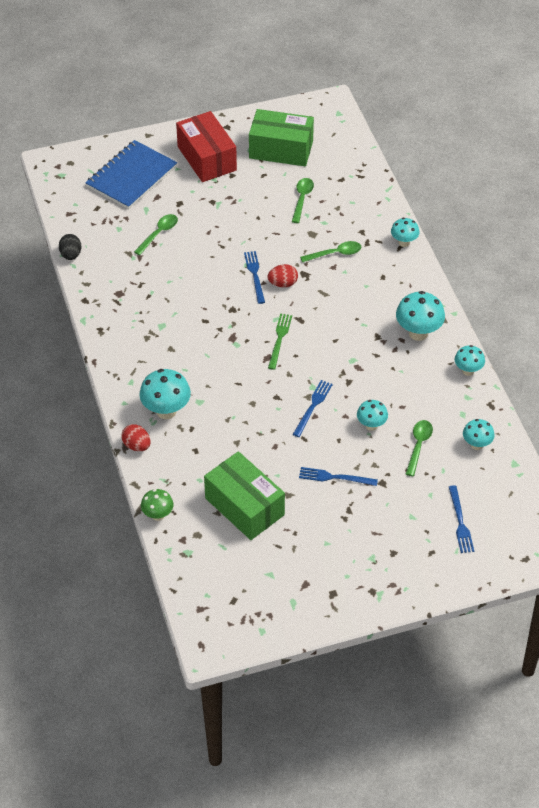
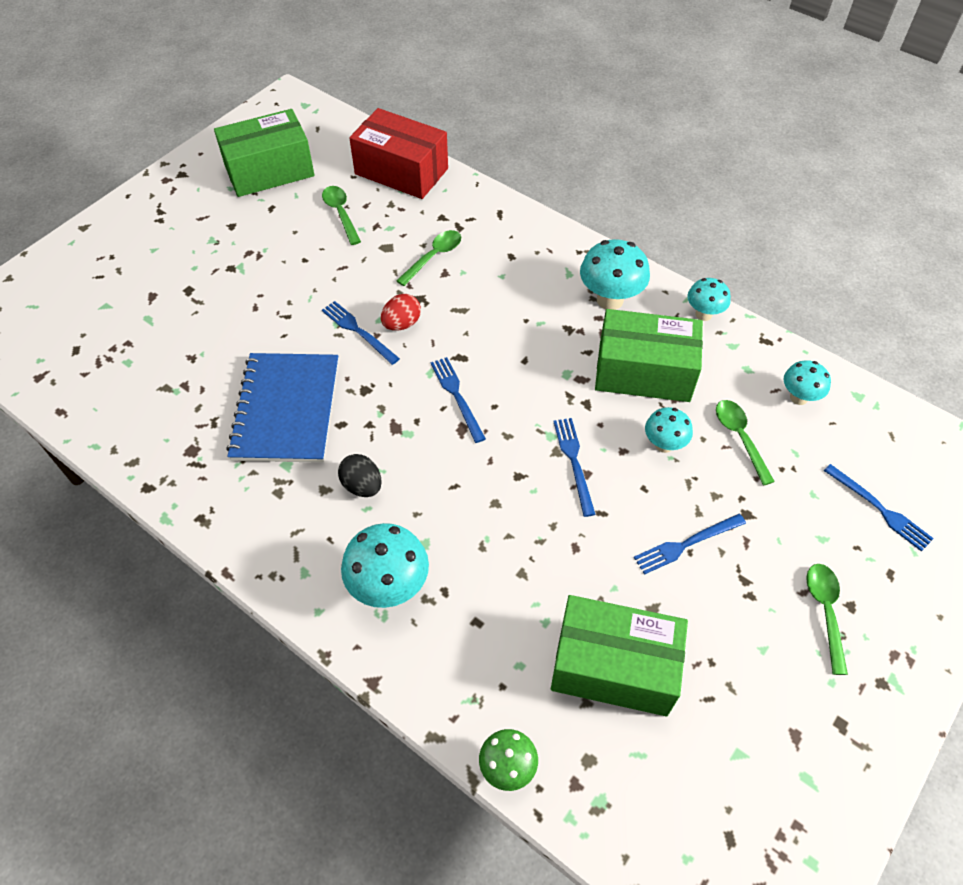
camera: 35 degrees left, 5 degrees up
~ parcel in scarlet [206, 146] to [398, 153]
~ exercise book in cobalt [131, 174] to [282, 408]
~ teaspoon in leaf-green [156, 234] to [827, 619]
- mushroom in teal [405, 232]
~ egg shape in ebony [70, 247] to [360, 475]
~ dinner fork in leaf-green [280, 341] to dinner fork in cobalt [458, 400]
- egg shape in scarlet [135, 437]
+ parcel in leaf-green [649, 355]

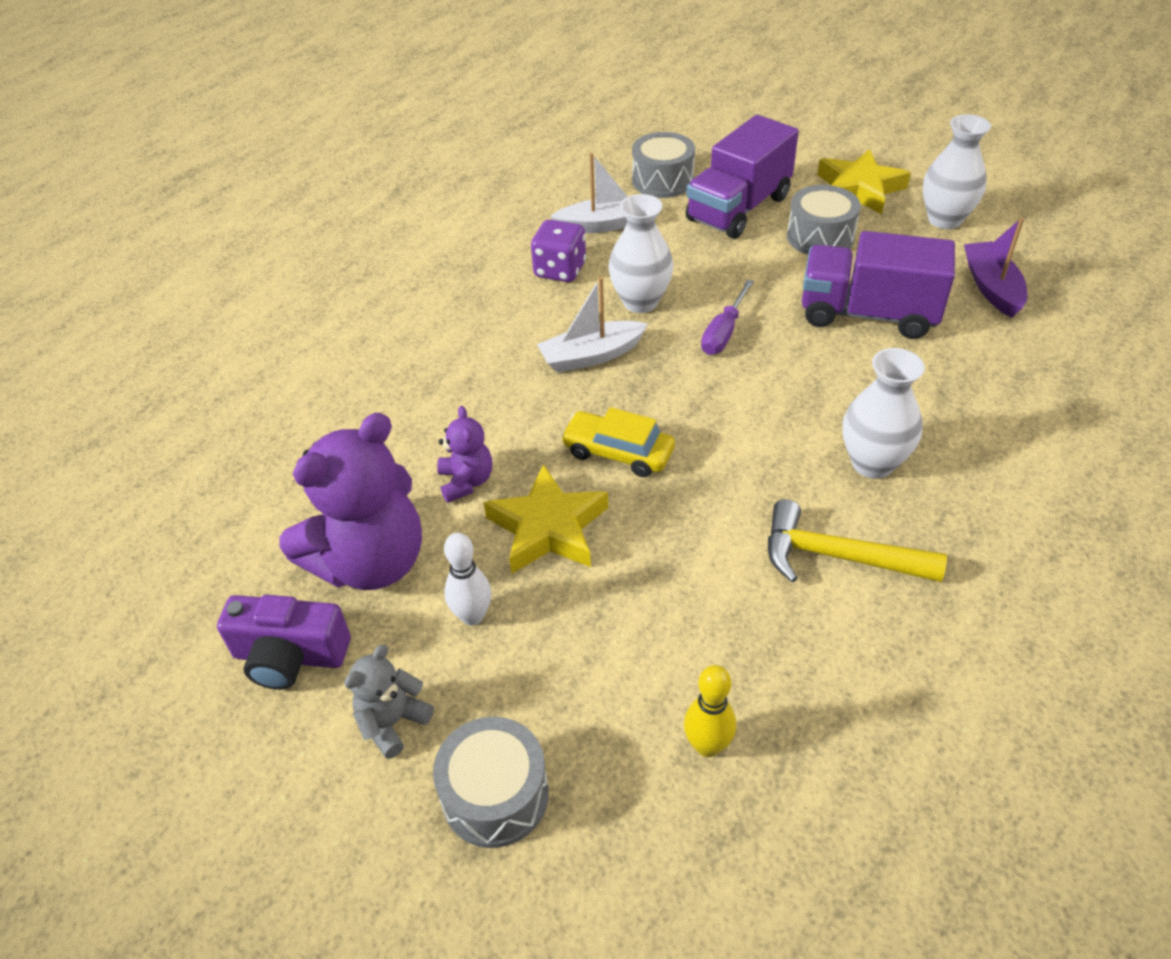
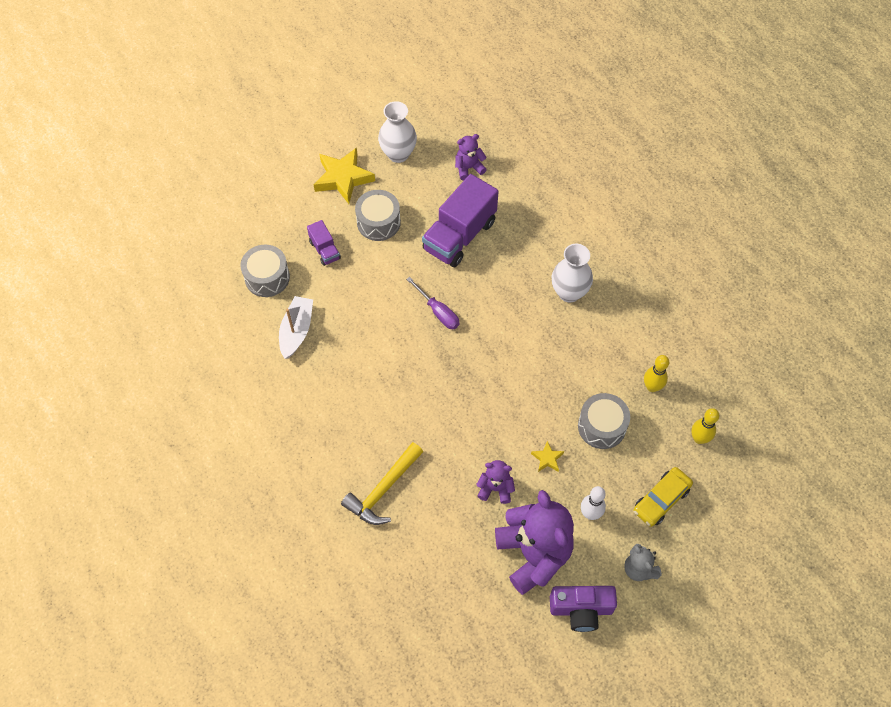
camera: 70 degrees left, 15 degrees up
~ truck in purple [742, 177] = [324, 243] x0.49
- flower vase in snow-white [641, 253]
~ sailboat in purple [995, 268] to teddy in purple [471, 157]
- game die in purple [558, 250]
- sailboat in snow-white [592, 325]
~ toy car in golden [618, 442] to [663, 497]
~ five-pointed star in golden [545, 519] = [547, 456] x0.47
~ carpenter's hammer in golden [857, 540] to [382, 483]
~ compact camera in purple [284, 642] = [583, 609] 60 degrees clockwise
~ snare drum in ash-grey [491, 782] to [604, 421]
+ tenpin in golden [656, 373]

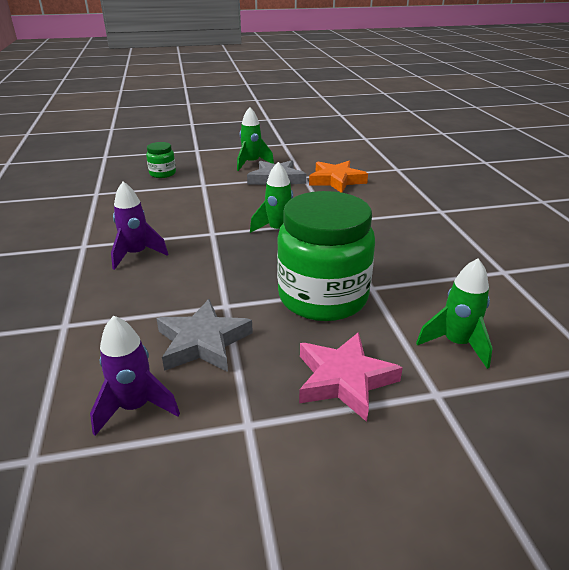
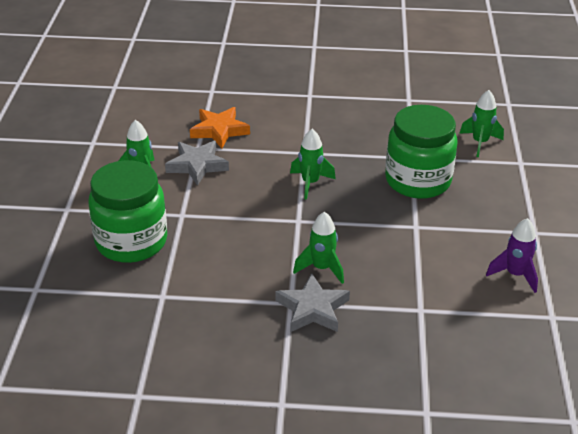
camera: 75 degrees left, 5 degrees up
~ preserve jar in leaf-green [161, 160] = [127, 211] x2.23
~ rocket in purple [140, 226] to rocket in leaf-green [318, 248]
~ five-pointed star in ash-grey [204, 335] to [312, 302]
- five-pointed star in rose-pink [351, 377]

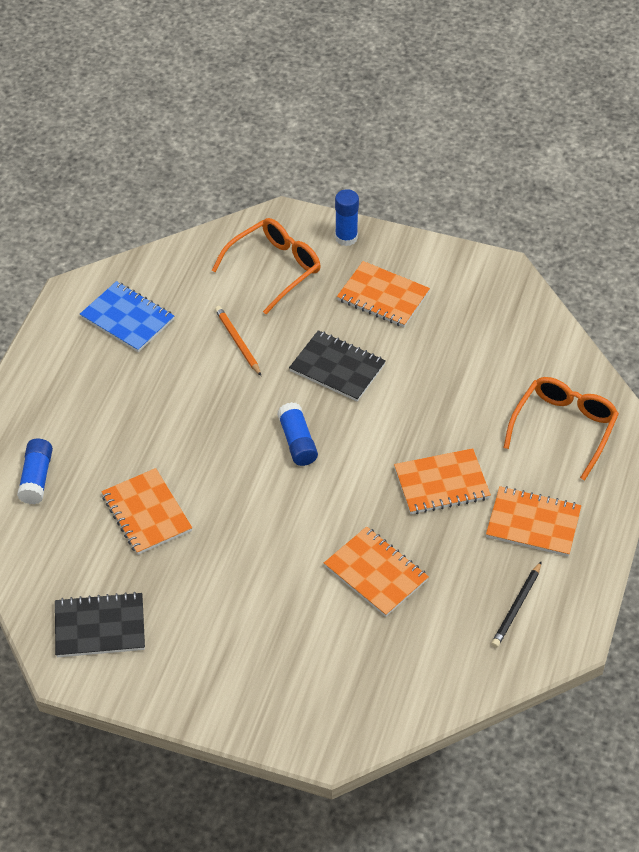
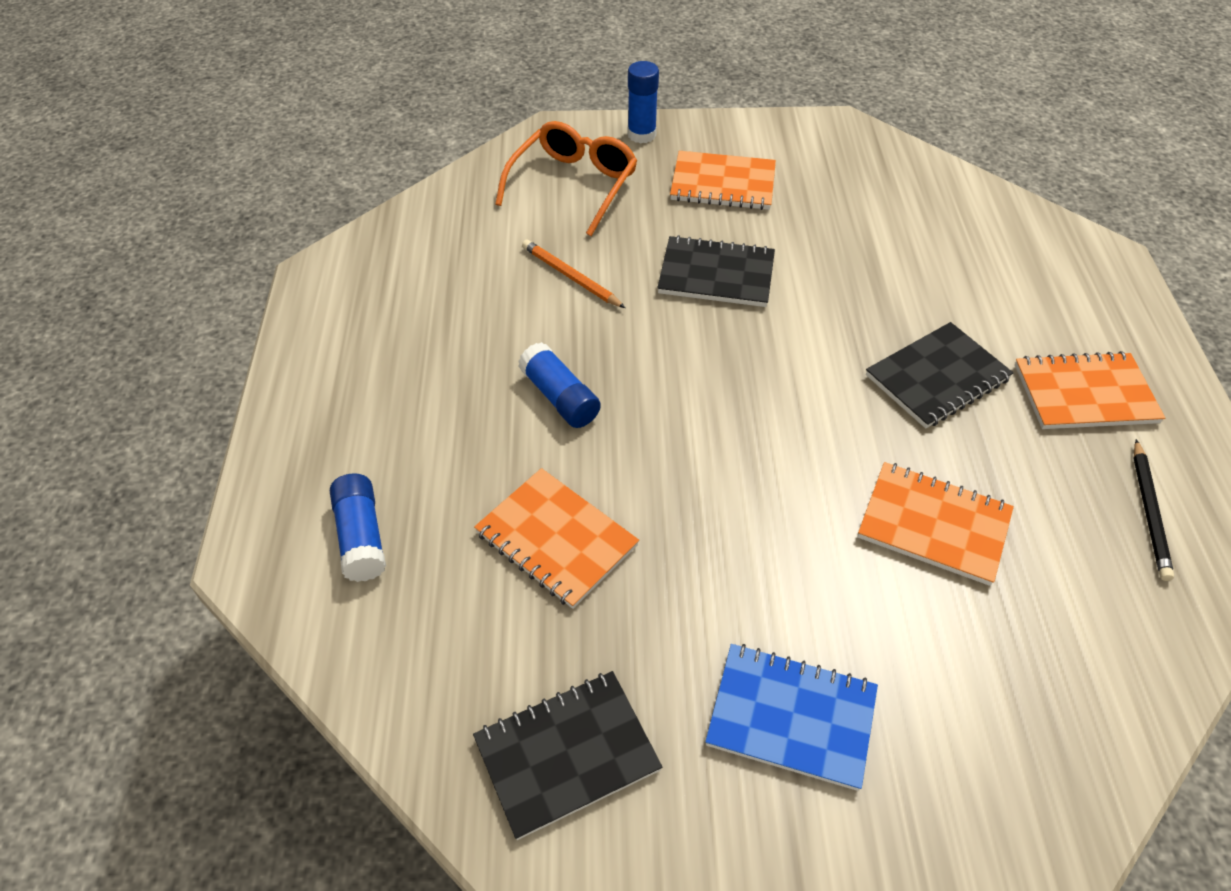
camera: 20 degrees left, 0 degrees up
~ exercise book in cobalt [127, 316] to [791, 717]
- glasses in bright orange [561, 428]
~ stick of glue in cobalt [297, 434] to [559, 385]
~ exercise book in bright orange [442, 481] to exercise book in ebony [939, 375]

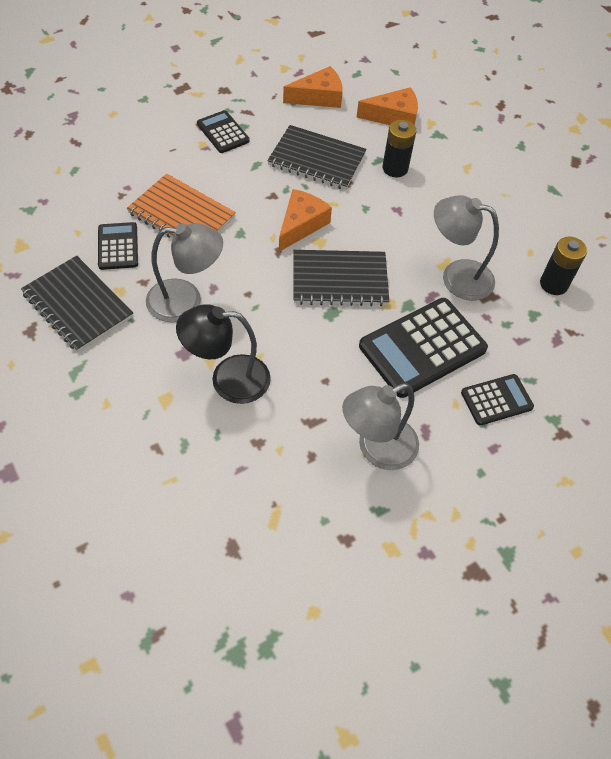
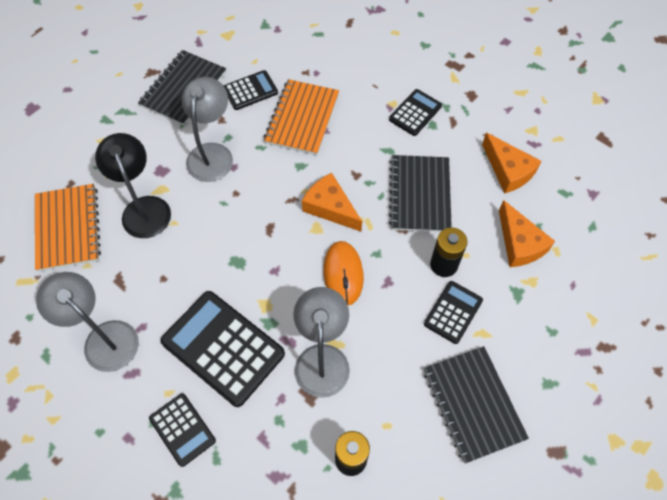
camera: 75 degrees right, 5 degrees up
~ cheese in bright orange [305, 220] = [332, 202] 150 degrees counterclockwise
~ desk lamp in ash-grey [184, 272] = [207, 129] 150 degrees counterclockwise
~ exercise book in ebony [341, 278] to [476, 405]
+ exercise book in bright orange [68, 228]
+ mouse in bright orange [343, 273]
+ calculator in ebony [453, 312]

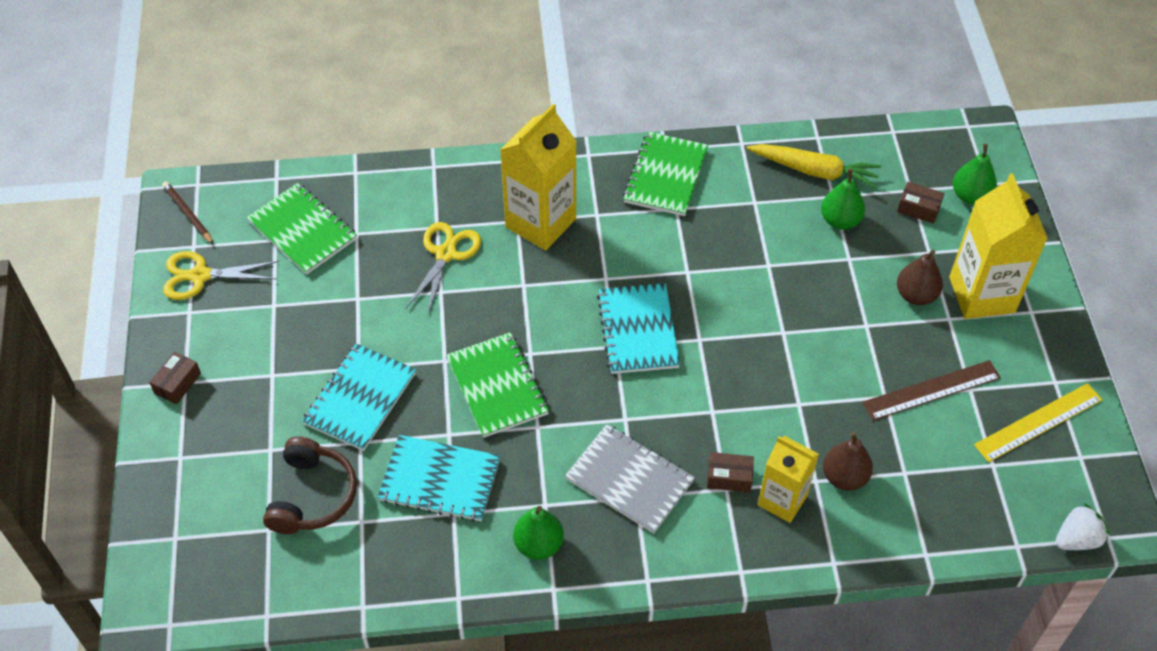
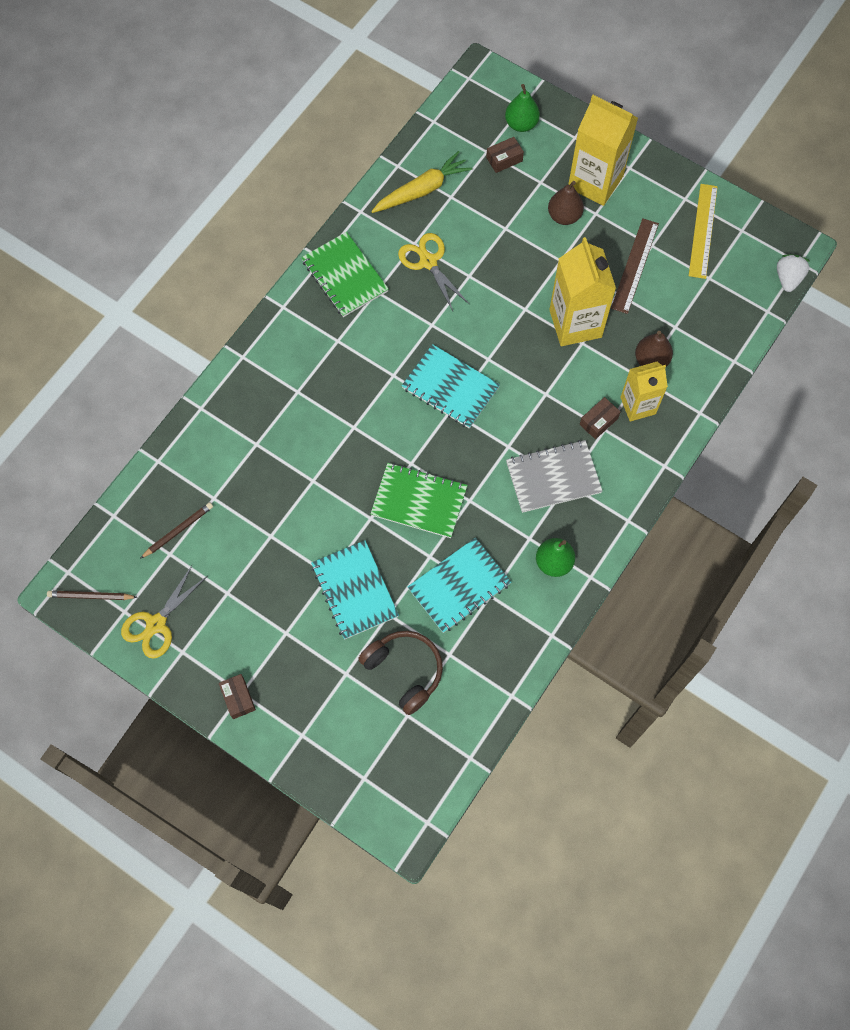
camera: 50 degrees left, 15 degrees up
~ juice carton in golden [538, 177] to [582, 291]
- pear fruit in leaf-green [843, 199]
~ exercise book in leaf-green [301, 229] to wooden pencil in dark brown [176, 530]
~ shears in golden [443, 268] to [433, 272]

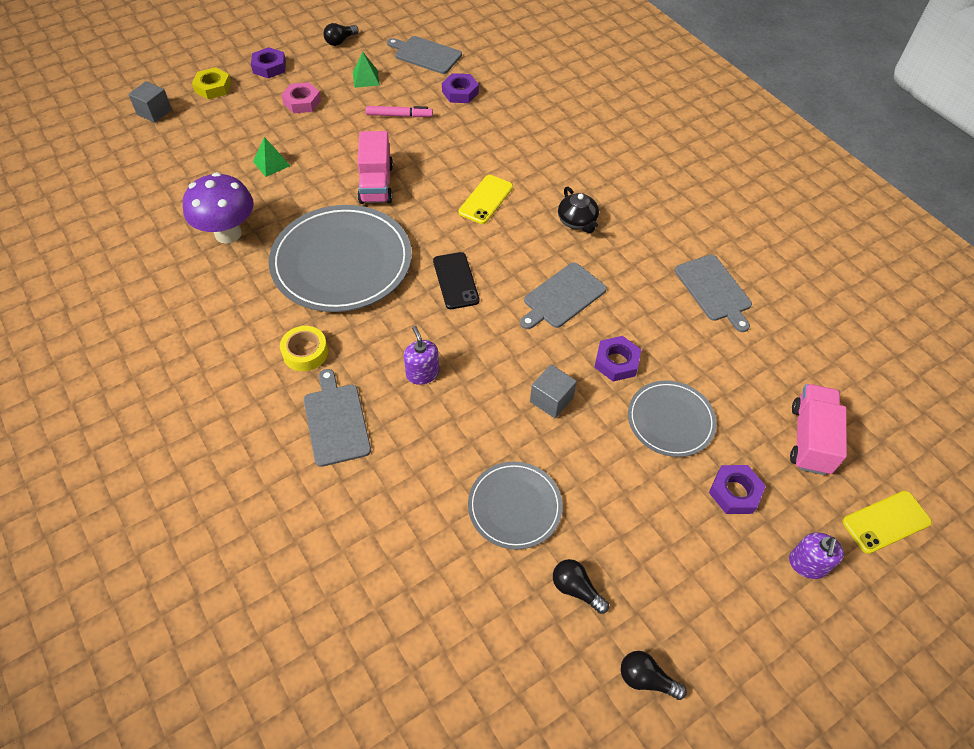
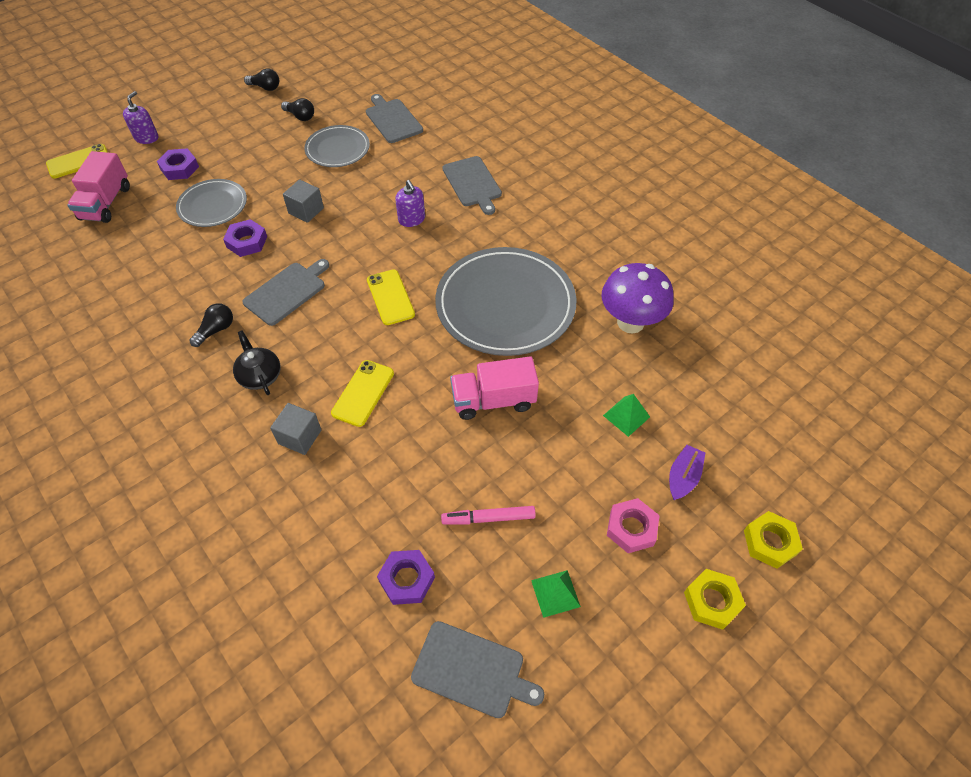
camera: 175 degrees right, 0 degrees up
~ lightbulb in ebony [340, 34] to [211, 325]
~ hex nut in purple [268, 62] to hex nut in golden [715, 599]
~ cube in ash-grey [150, 102] to [296, 429]
~ truck in rose-pink [375, 167] = [494, 388] 90 degrees counterclockwise
~ phone in ebony [456, 280] to phone in golden [391, 297]
~ chopping board in ash-grey [713, 293] to [394, 118]
- tape in golden [304, 348]
+ sailboat in purple [687, 472]

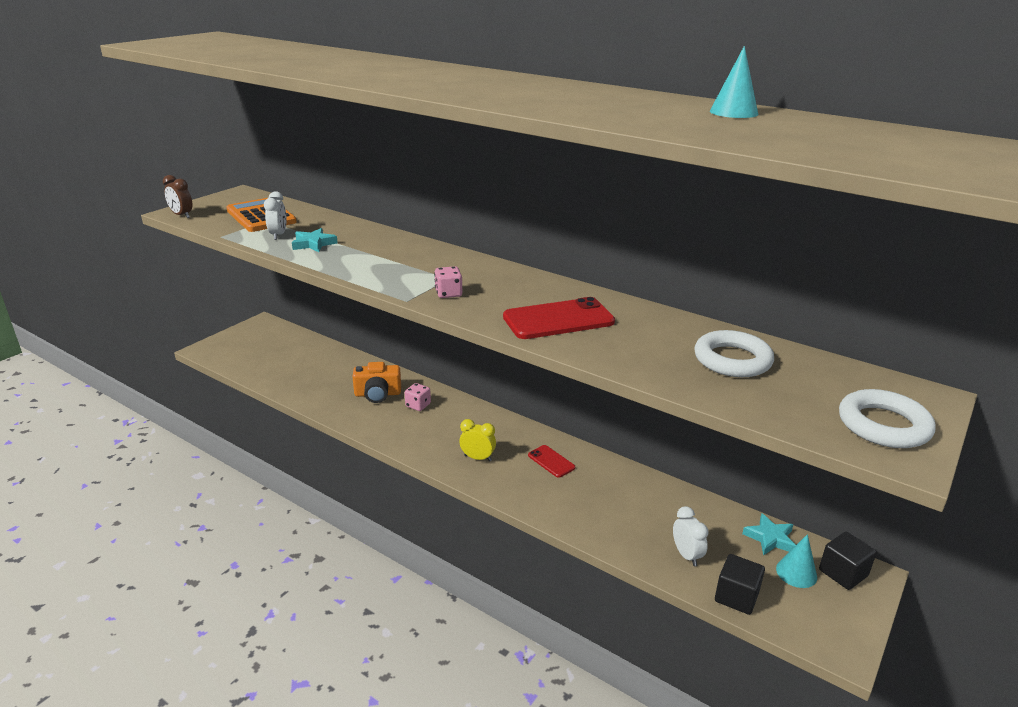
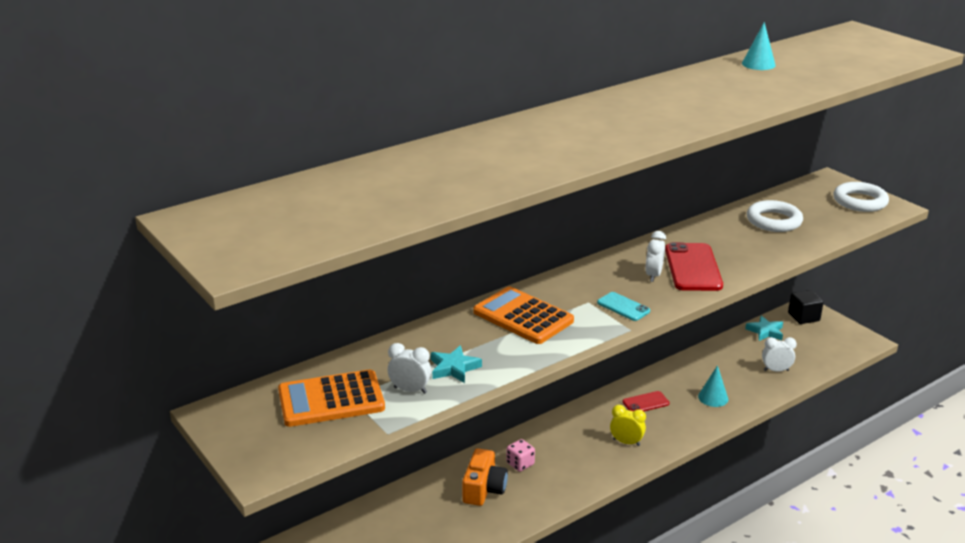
camera: 70 degrees left, 0 degrees up
- clock in dark brown [177, 196]
~ game die in rose-pink [448, 282] to phone in teal [623, 306]
~ clock in golden [477, 440] = [628, 425] 75 degrees clockwise
~ cone shape in teal [796, 561] to [713, 386]
- cube in ebony [740, 584]
+ clock in snow-white [655, 256]
+ calculator in bright orange [523, 315]

